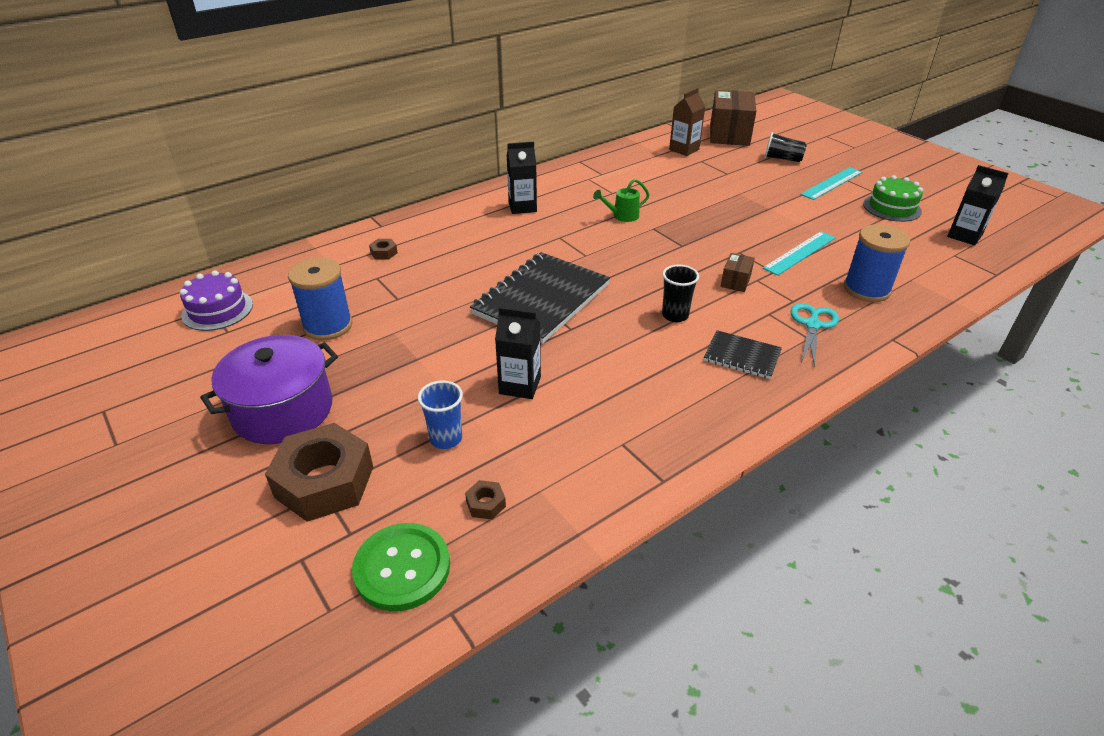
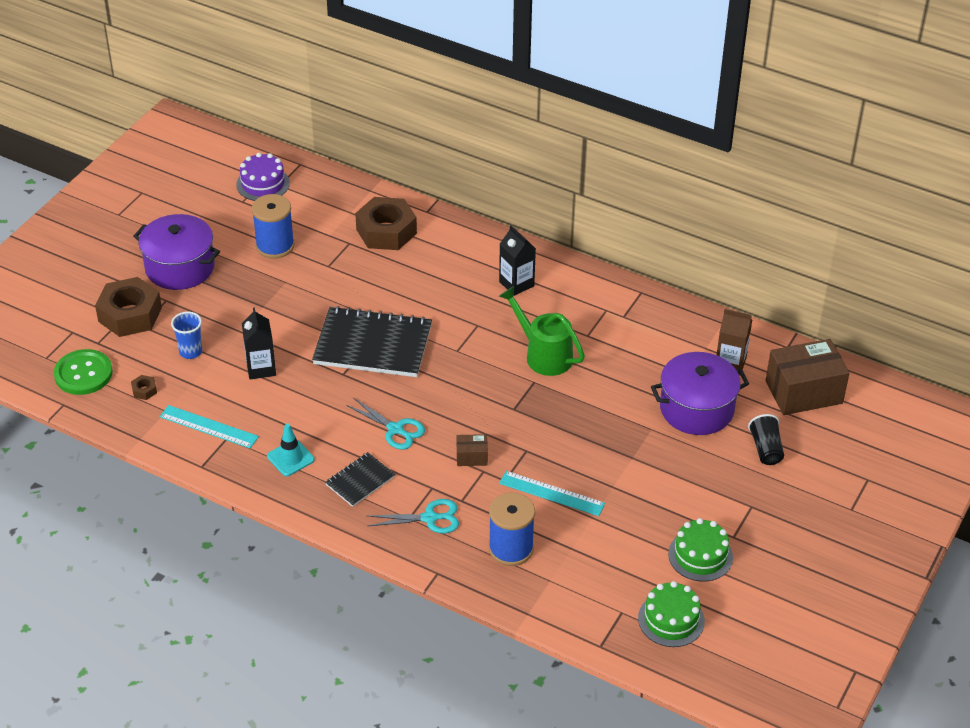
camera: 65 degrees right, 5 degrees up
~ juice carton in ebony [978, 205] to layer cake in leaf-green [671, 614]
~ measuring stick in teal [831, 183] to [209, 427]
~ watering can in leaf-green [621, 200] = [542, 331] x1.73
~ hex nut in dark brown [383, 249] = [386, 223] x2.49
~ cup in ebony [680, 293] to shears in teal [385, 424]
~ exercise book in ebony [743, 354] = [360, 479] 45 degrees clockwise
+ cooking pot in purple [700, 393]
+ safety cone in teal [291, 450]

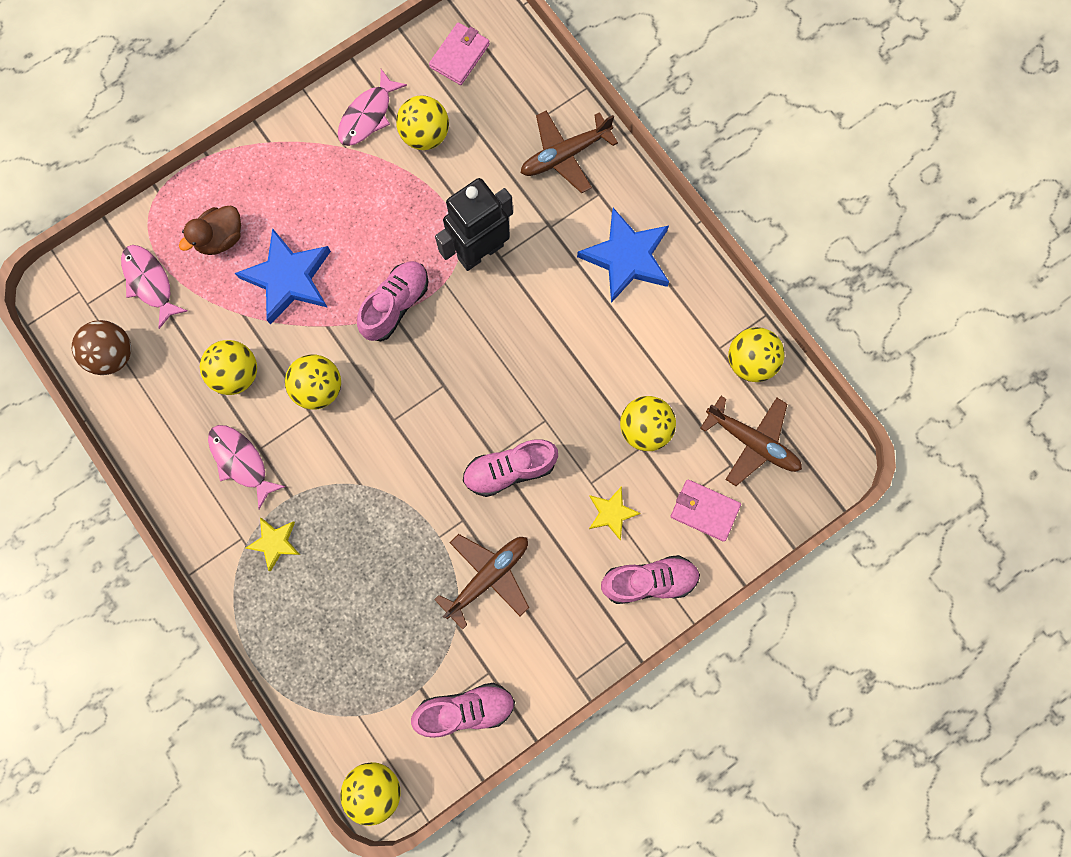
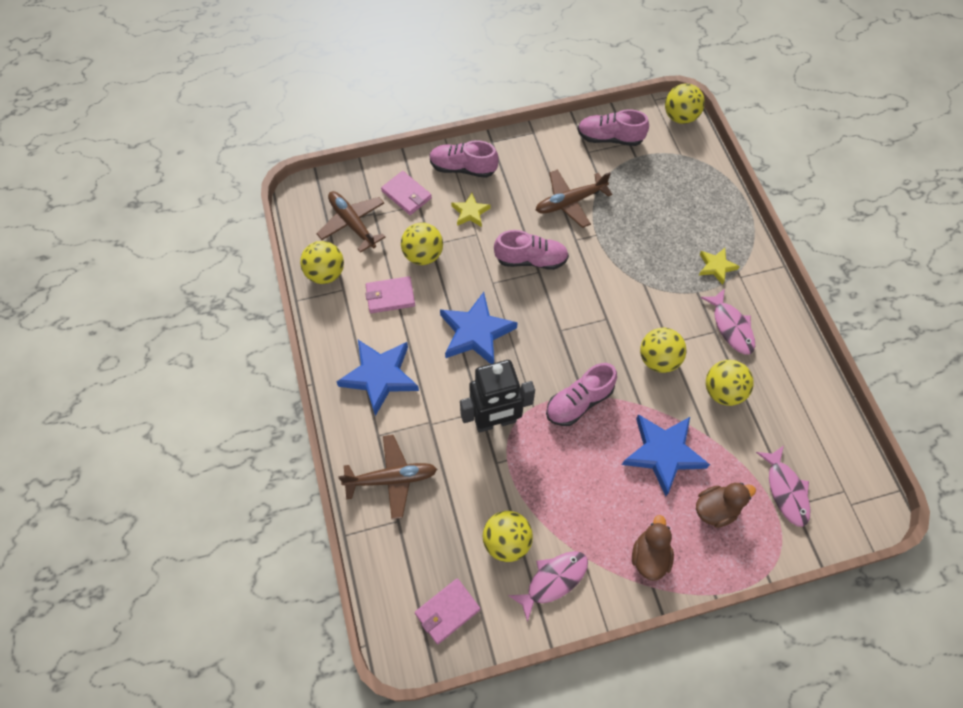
camera: 160 degrees left, 15 degrees down
- ball in dark brown [101, 347]
+ wallet in rose-pink [390, 294]
+ five-pointed star in cobalt [479, 328]
+ toy duck in dark brown [653, 548]

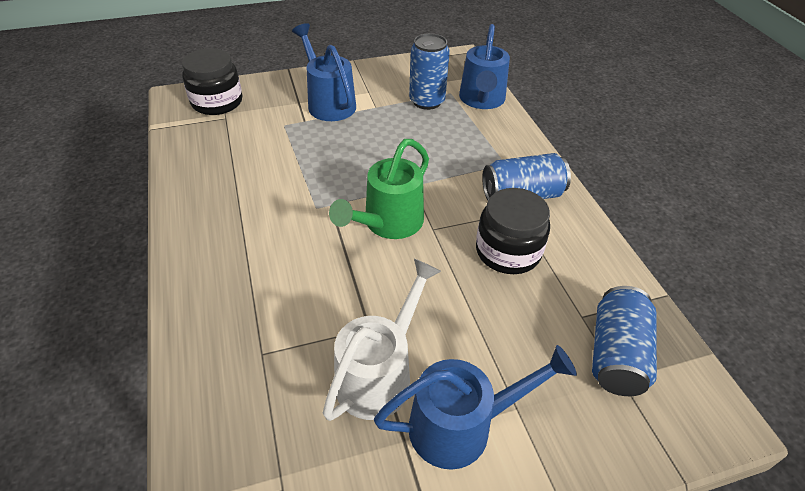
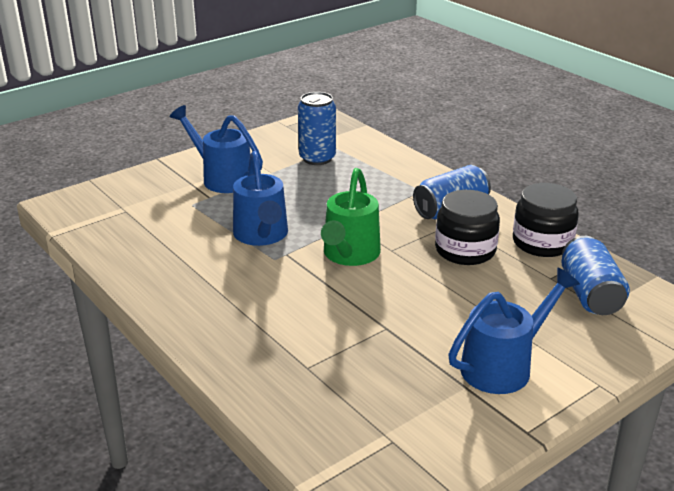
camera: 20 degrees left, 15 degrees down
~ watering can in cobalt [484, 66] to [260, 198]
~ preserve jar in ebony [212, 81] to [546, 220]
- watering can in snow-white [382, 340]

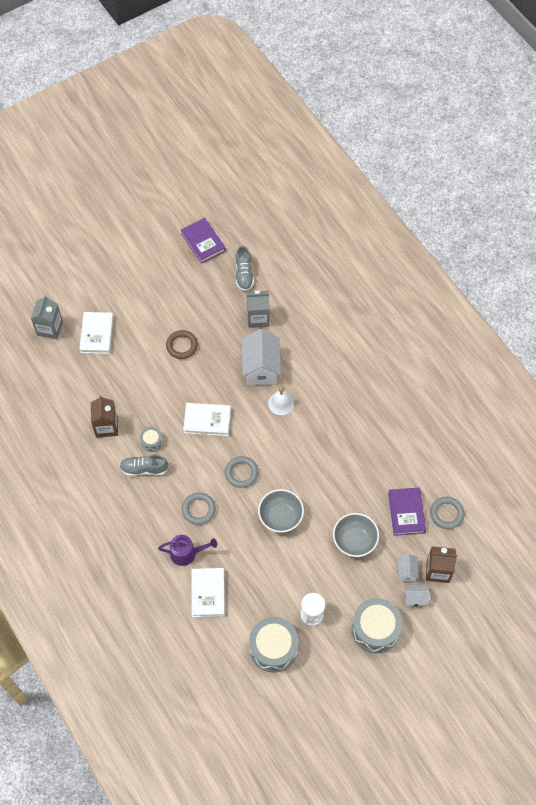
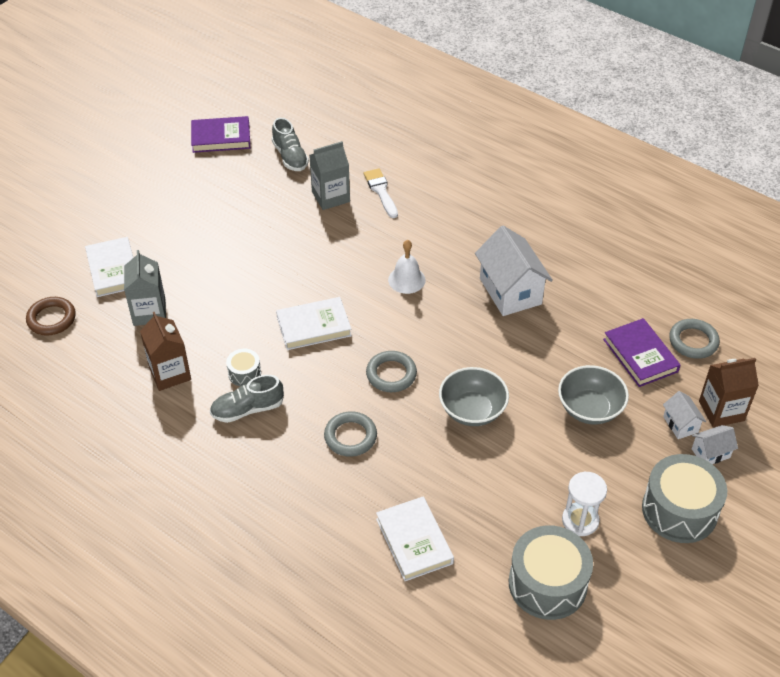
camera: 20 degrees left, 15 degrees down
~ hardback in purple [203, 241] = [220, 134] 45 degrees counterclockwise
~ juice carton in ash-grey [47, 317] to [145, 288]
~ house in snow-white [261, 357] to [514, 271]
~ ring in dark brown [182, 344] to [51, 316]
- watering can in purple [187, 550]
+ paint brush in snow-white [381, 193]

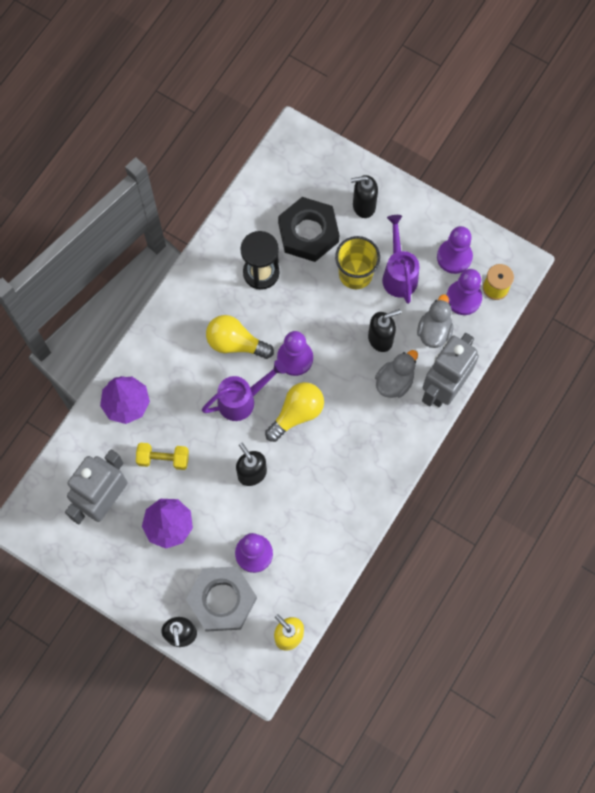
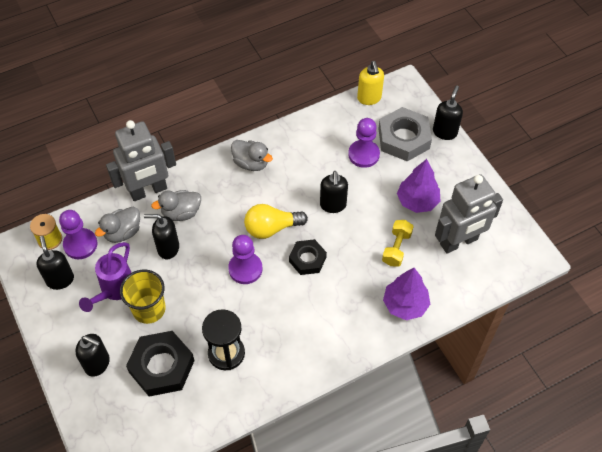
camera: 150 degrees left, 15 degrees down
~ chess pawn in purple [455, 250] to soap pump in ebony [55, 263]
- lightbulb in golden [240, 337]
~ watering can in purple [244, 390] to hex nut in ebony [308, 257]
~ hand weight in golden [162, 456] = [398, 243] 75 degrees clockwise
+ toy duck in ash-grey [252, 155]

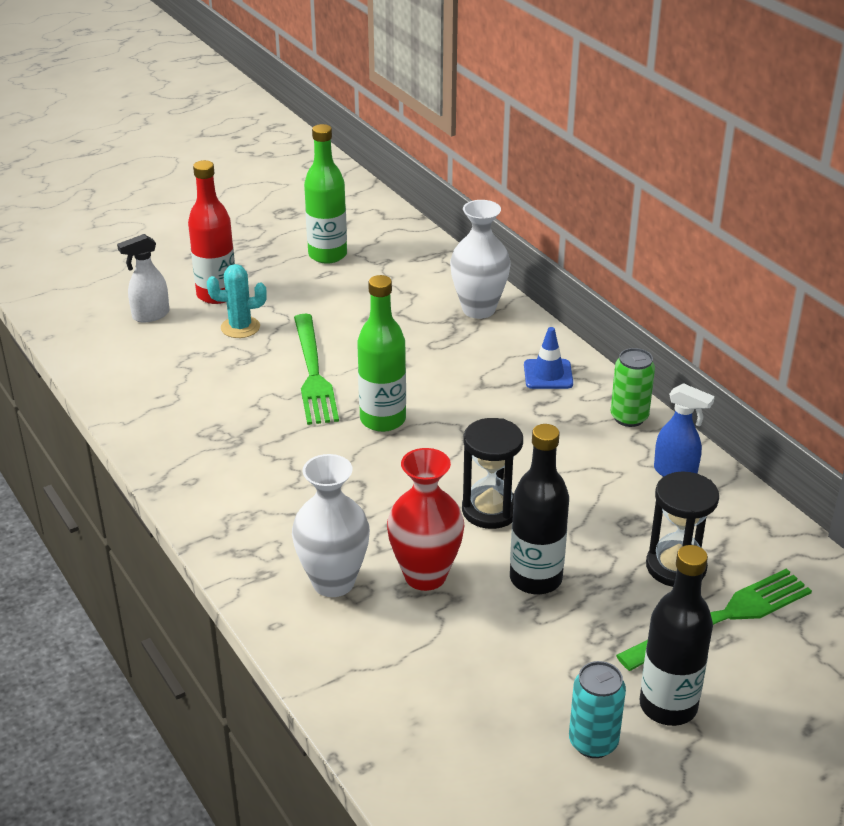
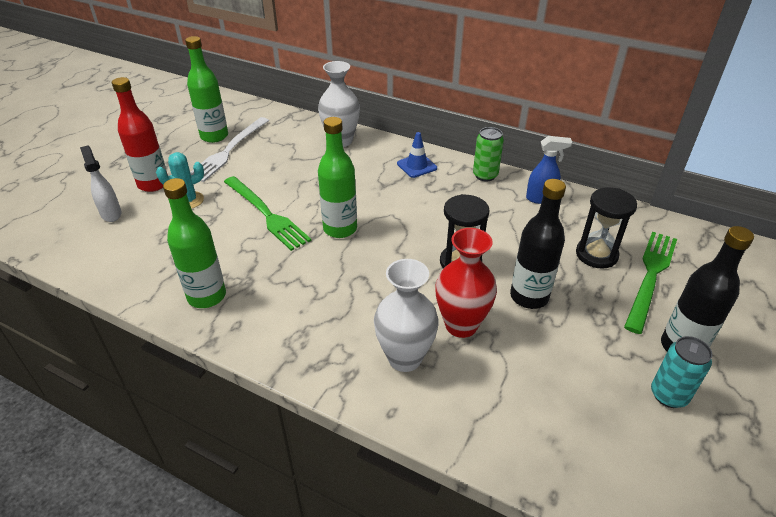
camera: 30 degrees left, 5 degrees up
~ spray bottle in snow-white [143, 278] = [100, 183] 120 degrees clockwise
+ dinner fork in snow-white [229, 149]
+ drink bottle in leaf-green [194, 243]

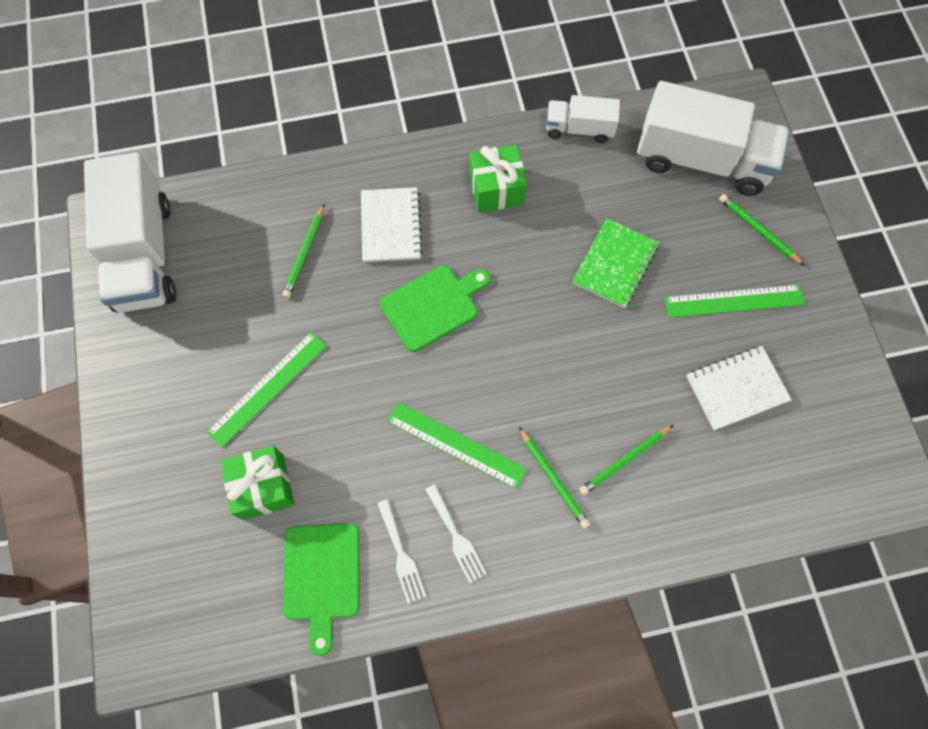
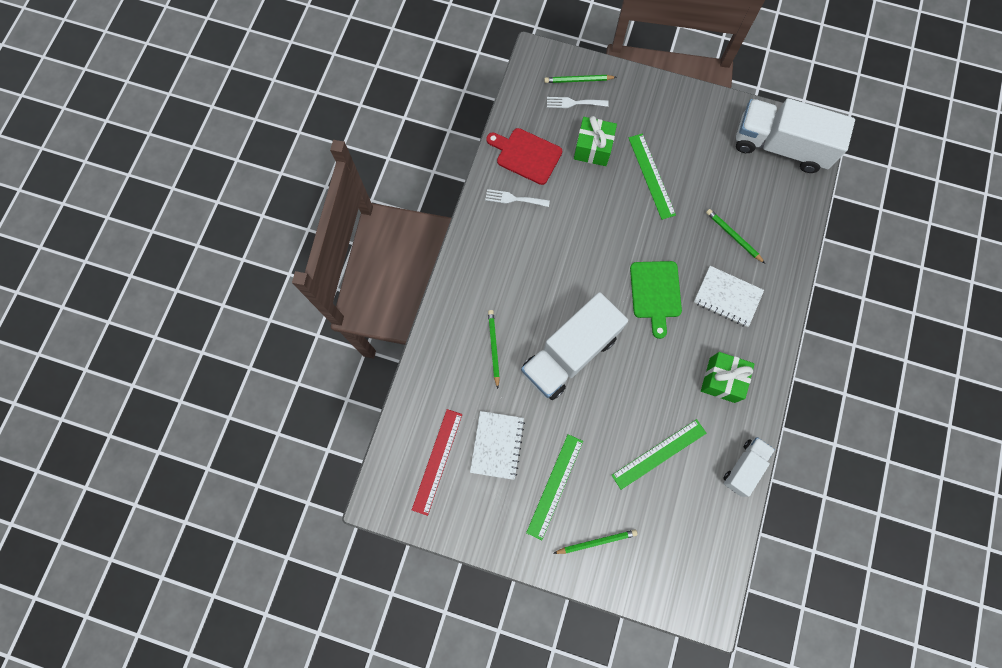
camera: 120 degrees right, 5 degrees up
~ truck in snow-white [713, 138] to [574, 346]
- exercise book in leaf-green [615, 263]
~ measuring stick in leaf-green [457, 446] to [658, 454]
~ wooden pencil in leaf-green [554, 477] to [580, 79]
~ dinner fork in snow-white [456, 533] to [578, 102]
~ chopping board in leaf-green [321, 589] to chopping board in scarlet [524, 156]
+ measuring stick in scarlet [437, 462]

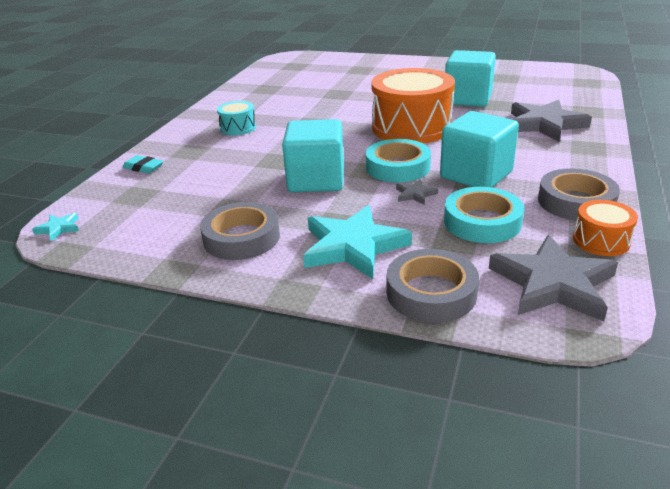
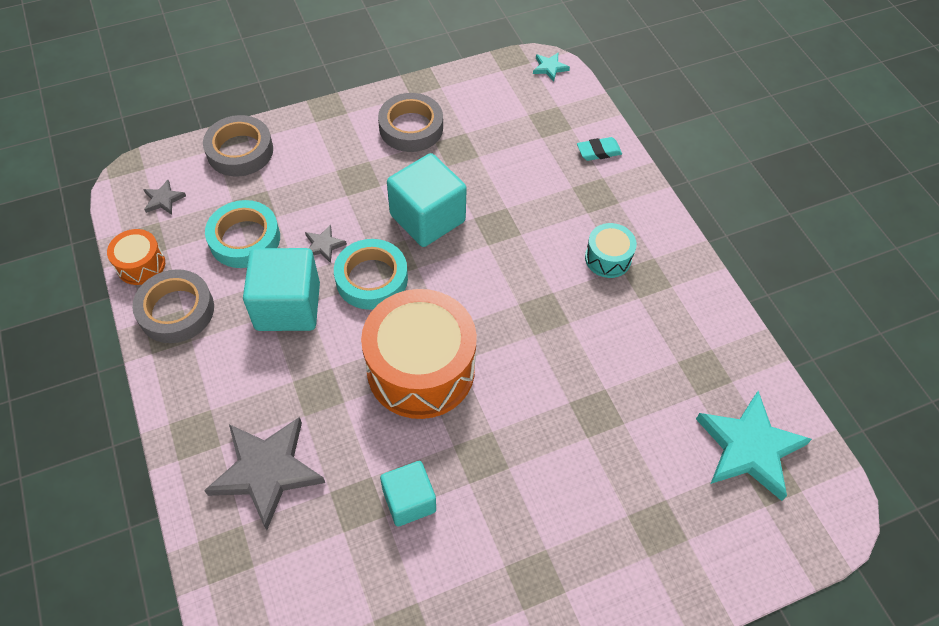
camera: 135 degrees right, 25 degrees up
~ cube in teal [470, 78] = [408, 494] x0.63
~ five-pointed star in teal [357, 242] to [754, 446]
~ five-pointed star in ash-grey [553, 278] = [164, 197] x0.44

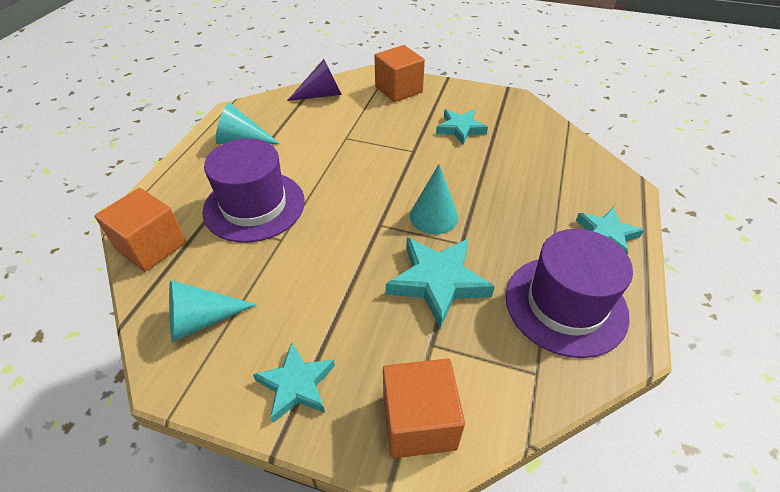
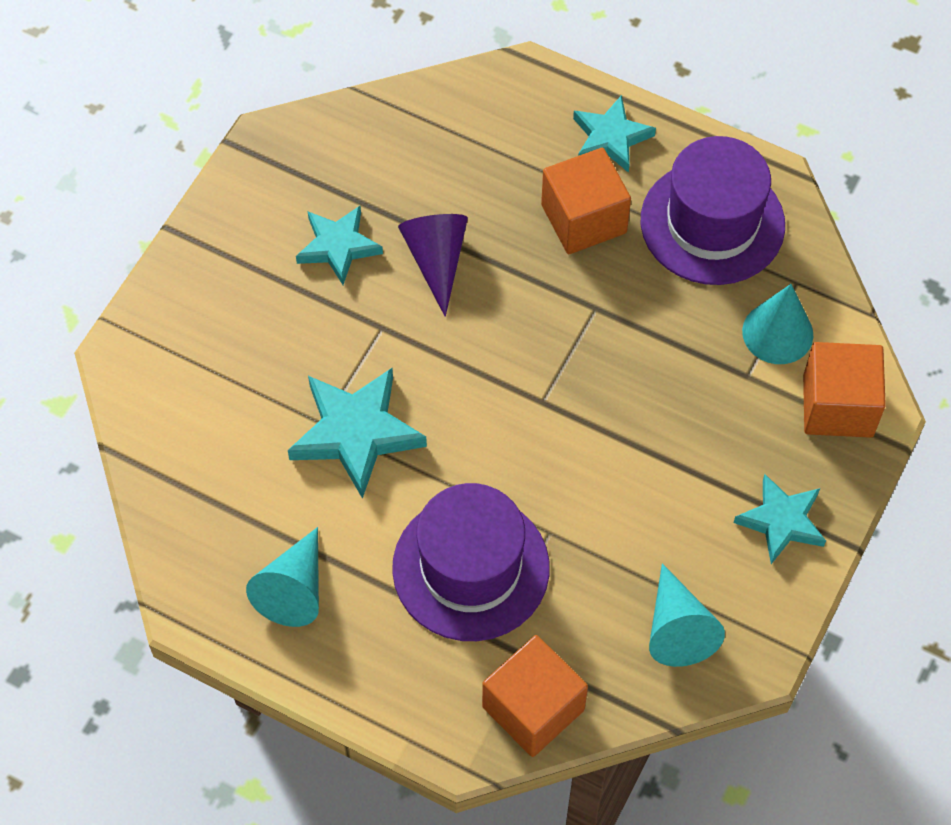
camera: 80 degrees left, 15 degrees up
~ cube in bright orange [399, 73] to [586, 201]
~ cone shape in purple [314, 80] to [433, 265]
~ cone shape in teal [434, 199] to [777, 324]
~ five-pointed star in teal [440, 282] to [357, 433]

